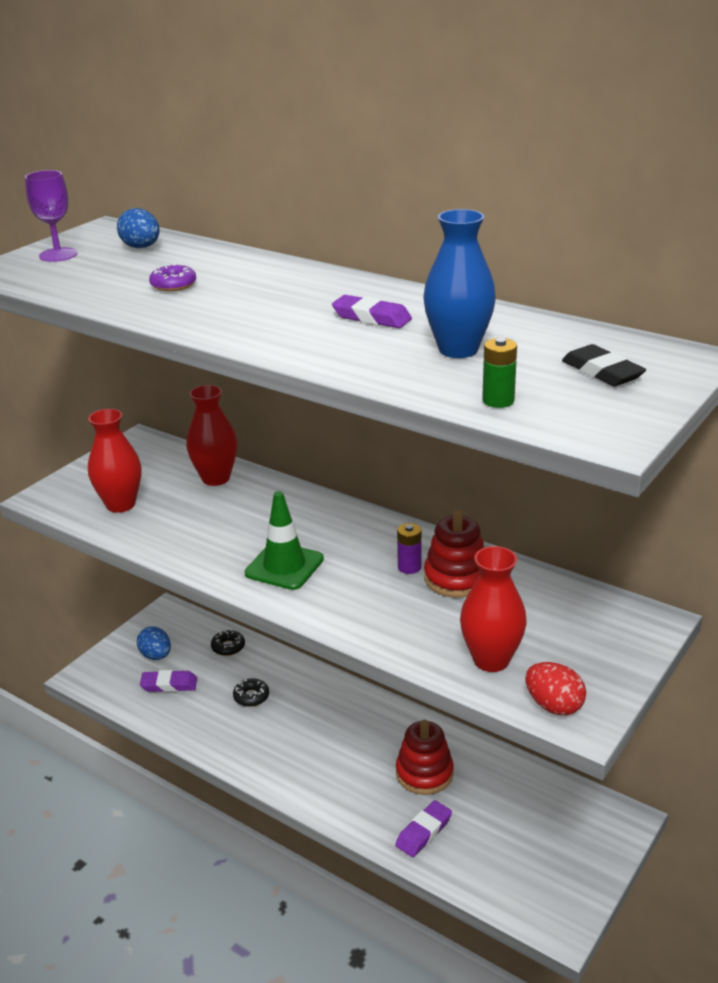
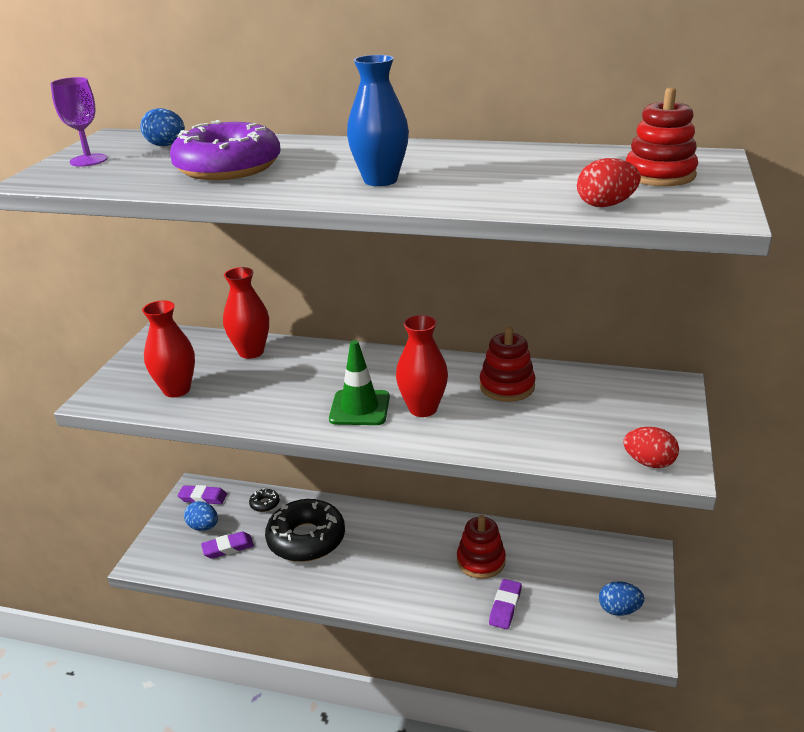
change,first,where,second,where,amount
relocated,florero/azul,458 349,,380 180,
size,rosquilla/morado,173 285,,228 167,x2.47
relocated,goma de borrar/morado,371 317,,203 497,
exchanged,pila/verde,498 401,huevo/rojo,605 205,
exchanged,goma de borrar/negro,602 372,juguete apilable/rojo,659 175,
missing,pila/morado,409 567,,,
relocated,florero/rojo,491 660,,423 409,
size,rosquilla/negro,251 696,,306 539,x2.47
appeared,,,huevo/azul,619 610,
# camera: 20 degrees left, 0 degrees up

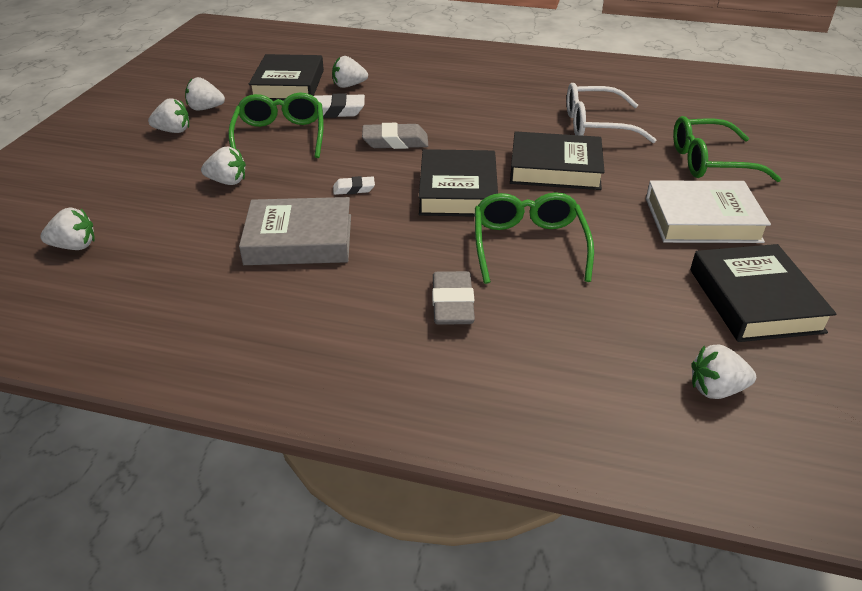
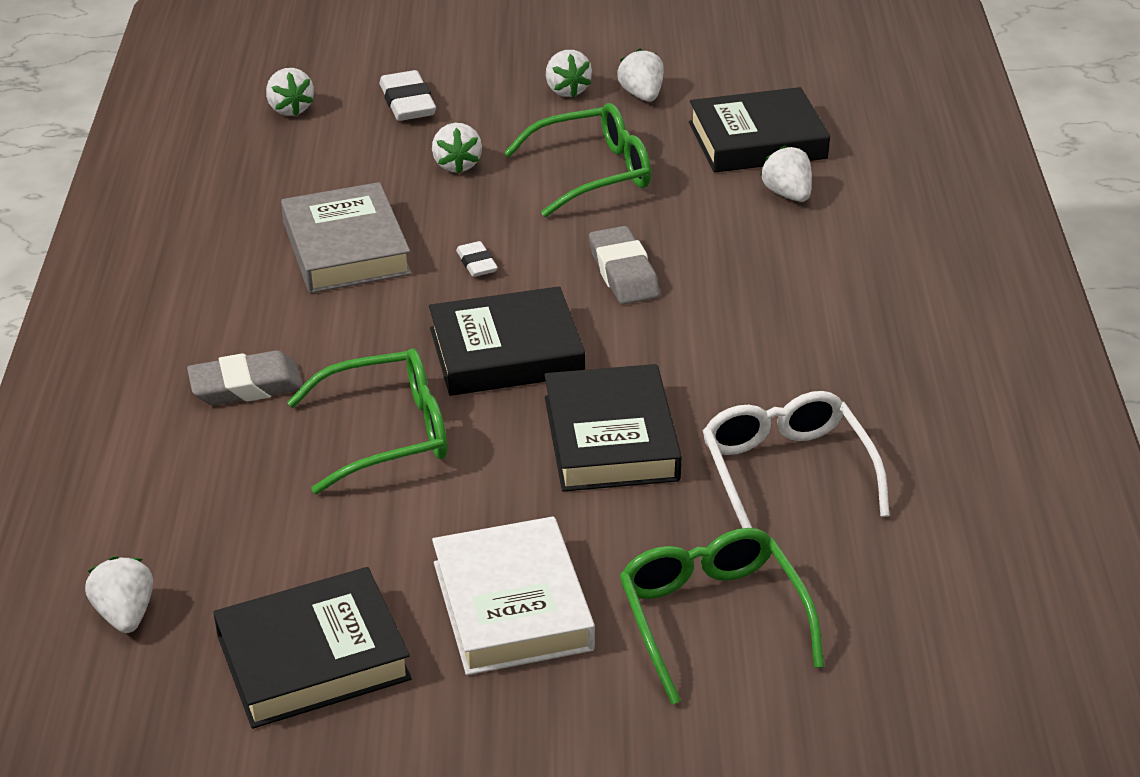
change,first,where,second,where,amount
relocated,goma de borrar/blanco,334 111,,407 103,
# camera: 75 degrees right, 0 degrees up

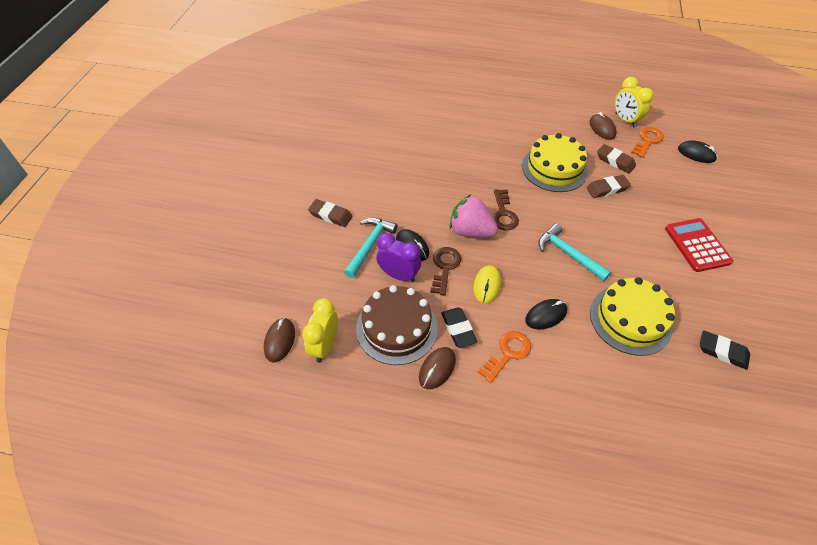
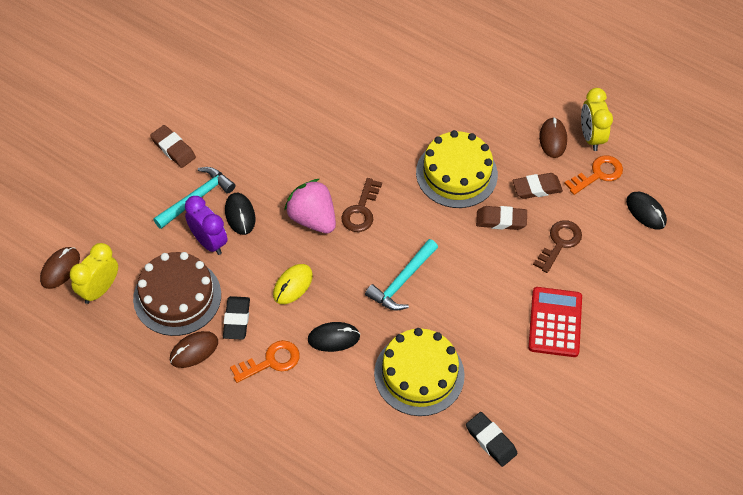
change,first,where,second,where,amount
spun,goma de borrar/marrón,615 161,,536 188,75 degrees counterclockwise
spun,martillo/turquesa,568 254,,402 281,120 degrees counterclockwise
relocated,llave/marrón,445 267,,559 243,
# camera: 20 degrees right, 5 degrees up

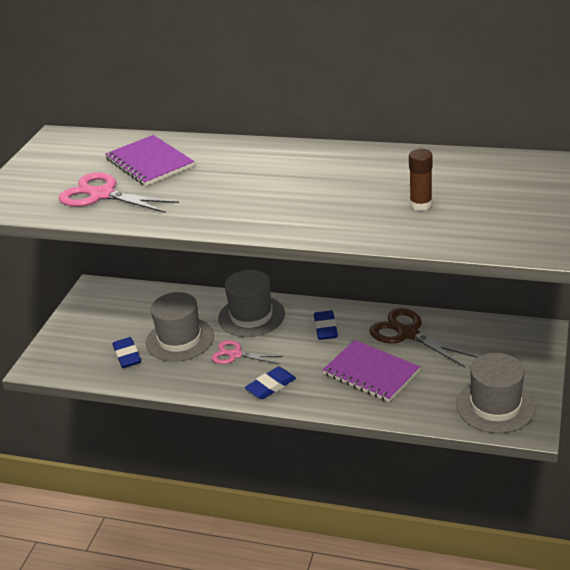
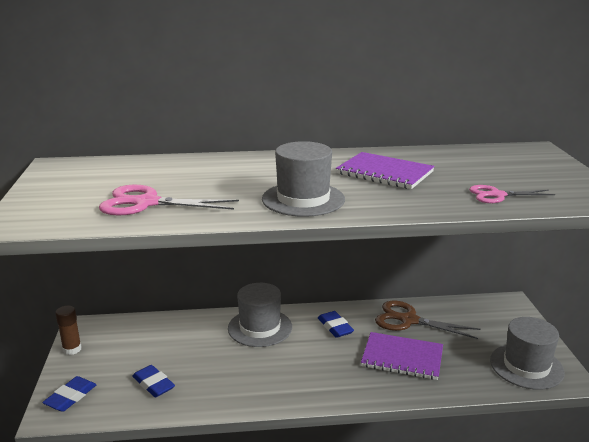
change,first,where,second,where,amount
relocated,cuaderno/morado,150 163,,385 173,
relocated,barra de pegamento/marrón,421 205,,72 349,
relocated,sombrero/gris,180 339,,303 199,
relocated,tijeras/rosa,235 354,,497 195,
relocated,goma de borrar/azul,271 386,,70 397,
# camera: 25 degrees left, 10 degrees down

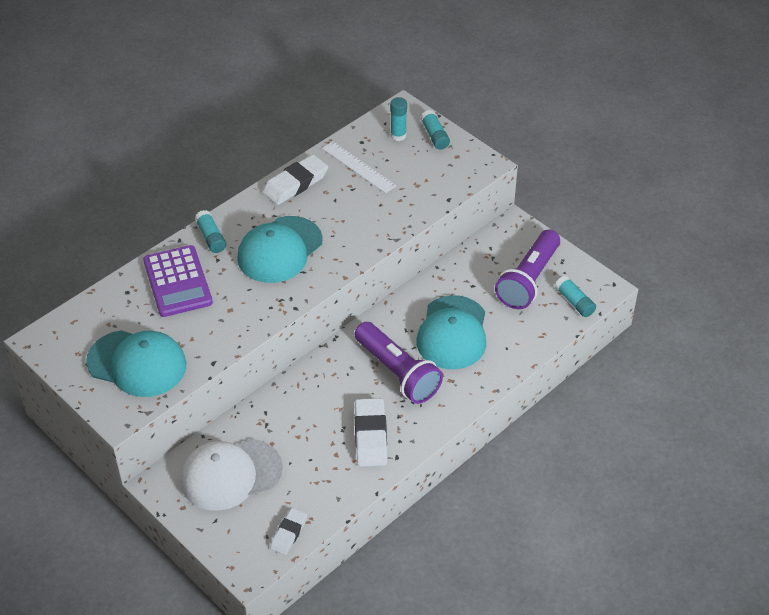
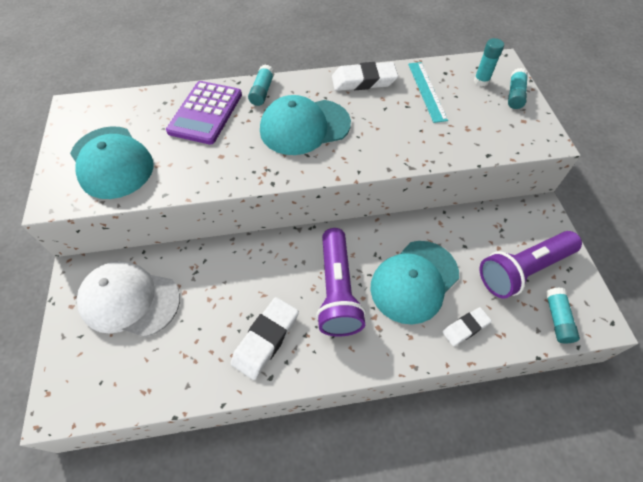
change,first,where,second,where,amount
colour,regla/blanco,359 167,regla/turquesa,427 91,
relocated,goma de borrar/blanco,289 533,,465 328,
# camera: 35 degrees right, 10 degrees up

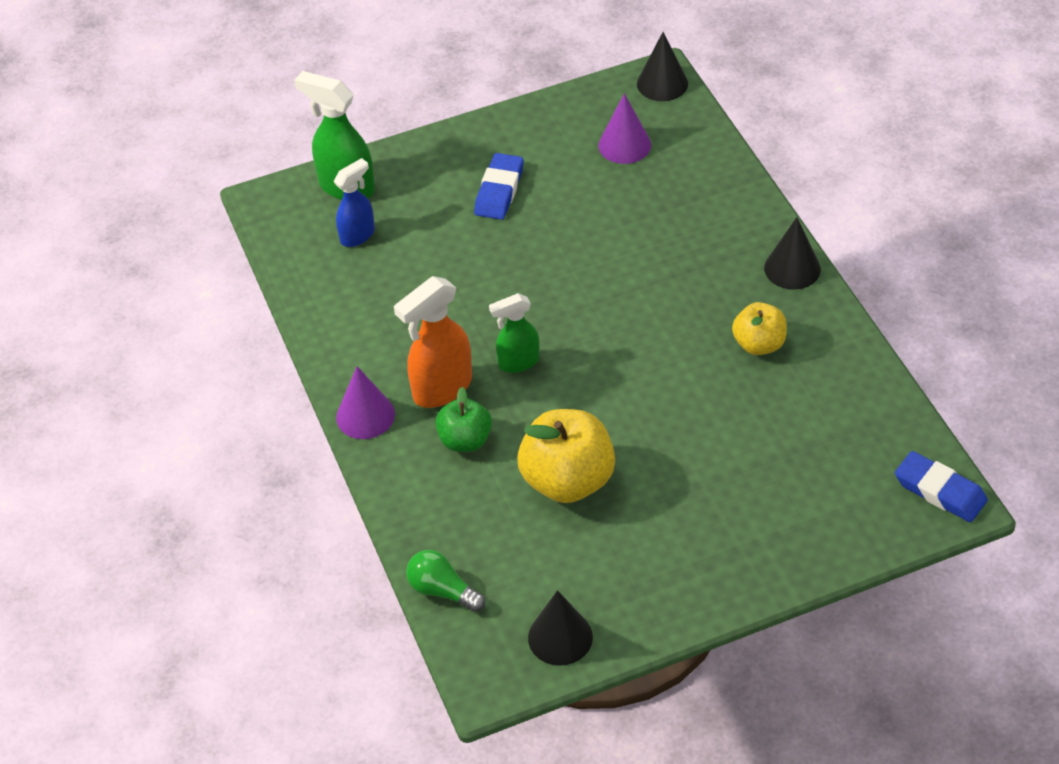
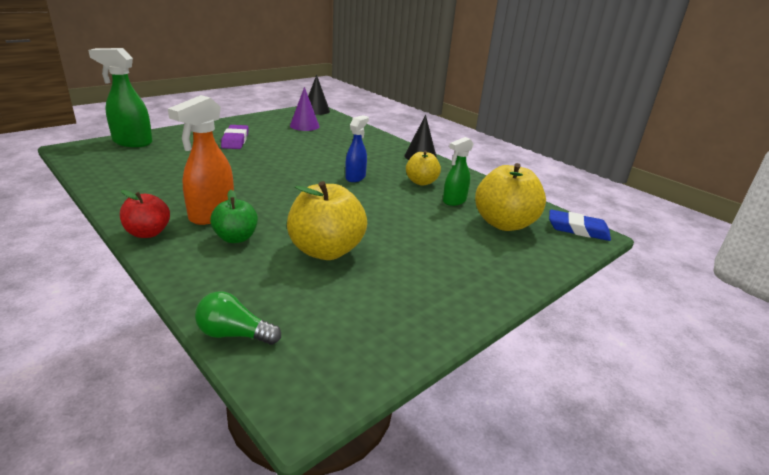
change,first,where,second,where,amount
colour,goma de borrar/azul,499 191,goma de borrar/morado,235 140,
relocated,pulverizador/azul,358 235,,355 177,
relocated,pulverizador/verde,518 362,,454 201,
exchanged,cono/morado,365 415,manzana/rojo,148 233,
missing,cono/negro,560 637,,,
appeared,,,manzana/amarillo,504 224,
# camera: 25 degrees left, 20 degrees down

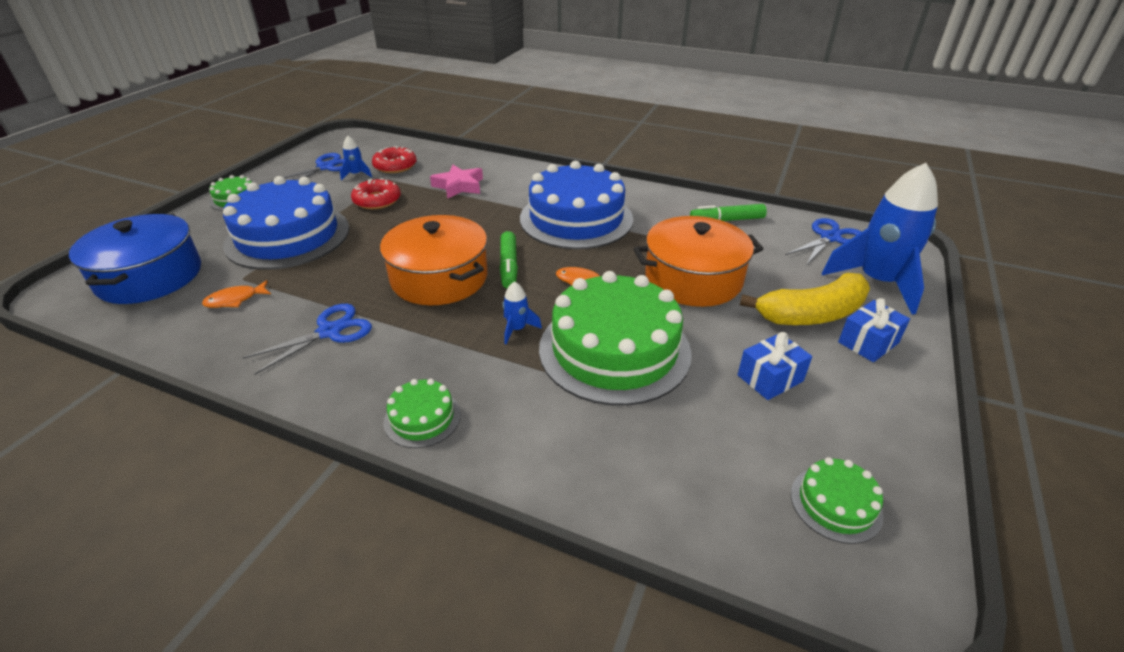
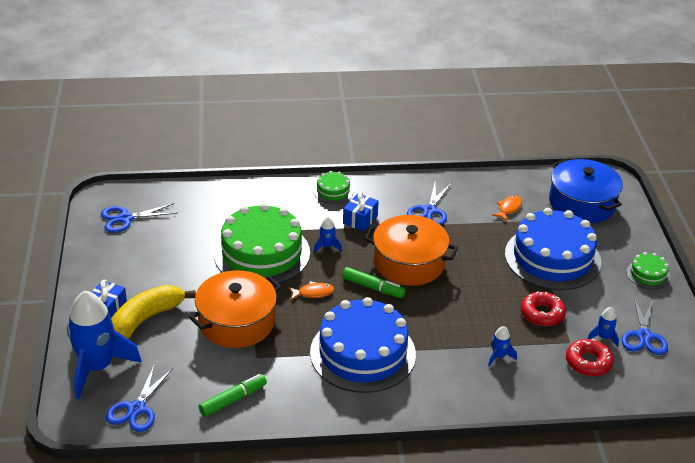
change,first,where,second,where,amount
exchanged,estrella/rosa,459 186,cohete/azul,498 356,
spun,rotulador/verde,509 266,,373 288,150 degrees clockwise
relocated,regalo/azul,770 378,,360 219,
exchanged,tarta/verde,835 504,tijeras/azul,125 218,
# camera: 150 degrees right, 0 degrees up

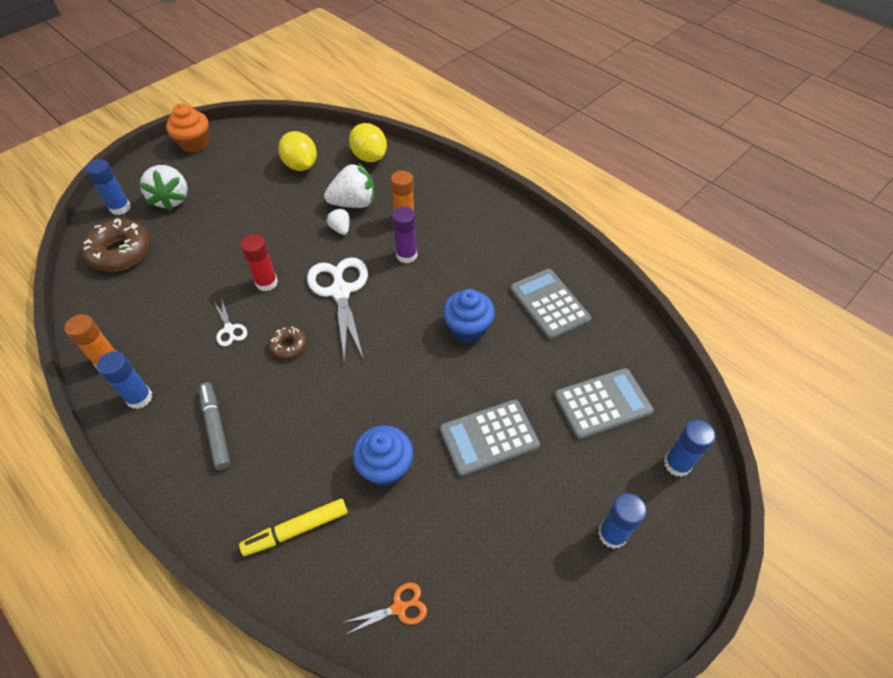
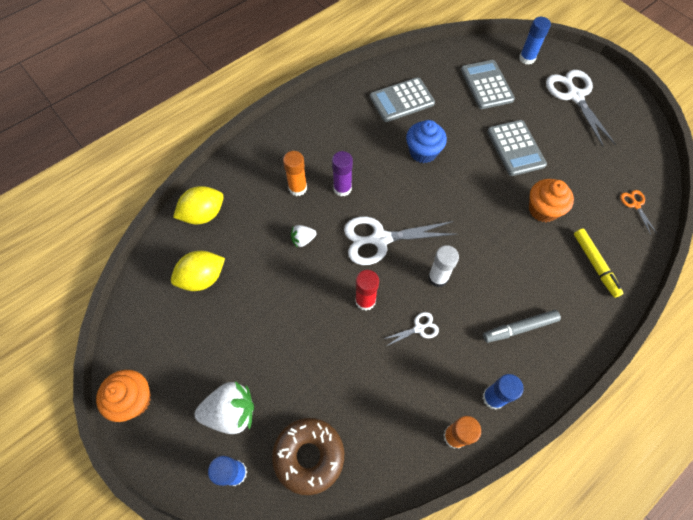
change,first,where,second,where,amount
missing,fresa/blanco,354 203,,,
exchanged,rosquilla/marrón,288 346,barra de pegamento/blanco,438 278,
colour,magdalena/azul,385 467,magdalena/naranja,543 210,
exchanged,barra de pegamento/azul,612 534,tijeras/blanco,574 96,
# camera: 85 degrees left, 10 degrees up

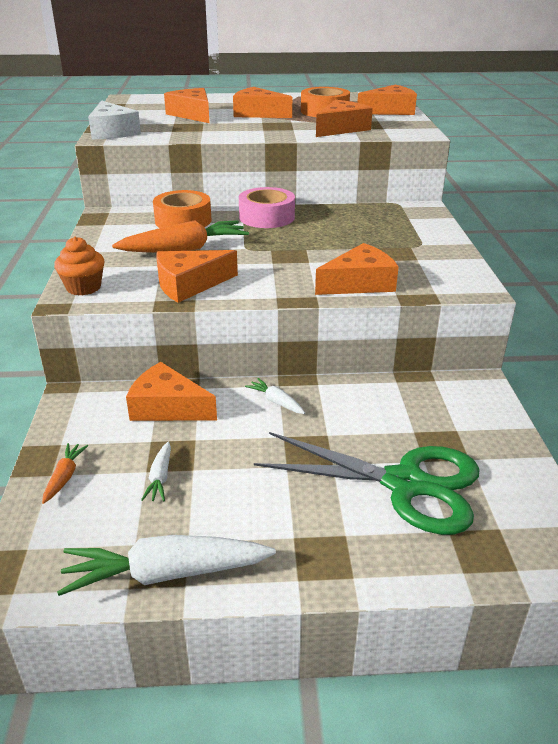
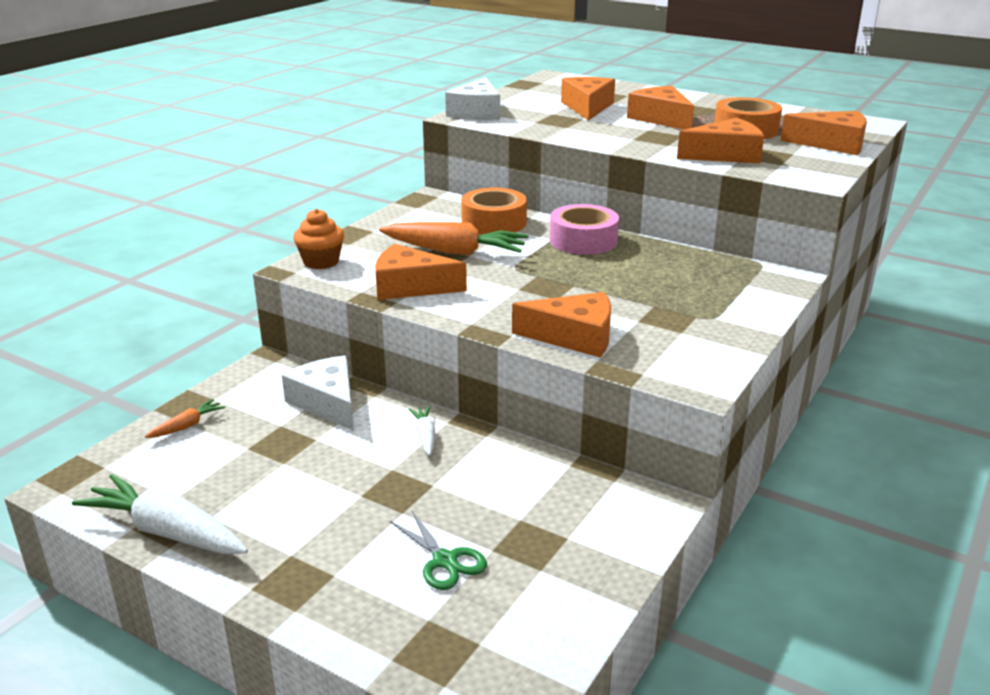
change,first,where,second,where,amount
colour,queso/naranja,167 407,queso/blanco,327 402,
size,tijeras/verde,406 484,,445 561,x0.47
missing,zanahoria/blanco,160 477,,,
# camera: 35 degrees right, 5 degrees down

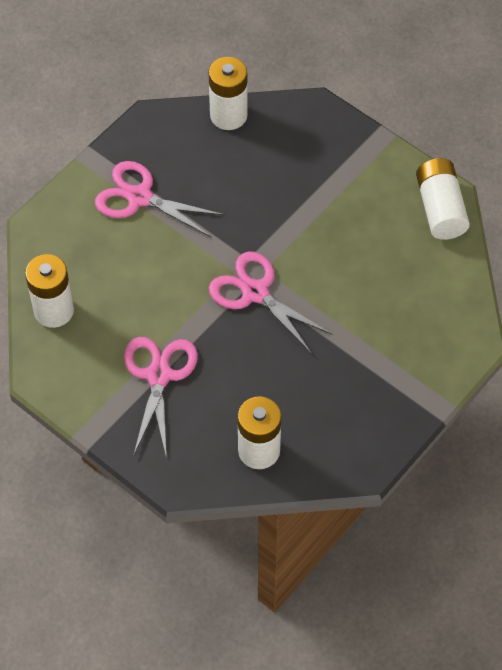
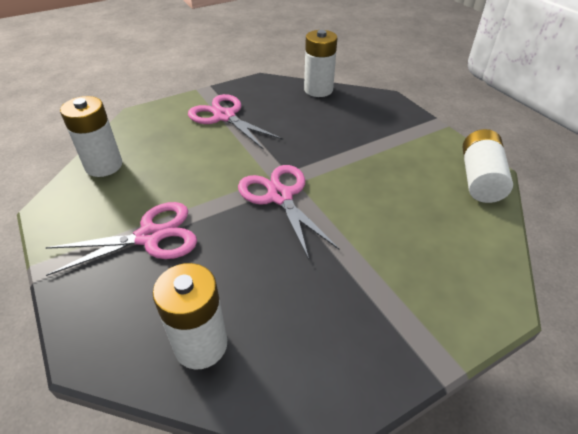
change,first,where,second,where,amount
spun,tijeras/rosa,159 375,,150 237,45 degrees clockwise
# camera: 20 degrees right, 15 degrees down

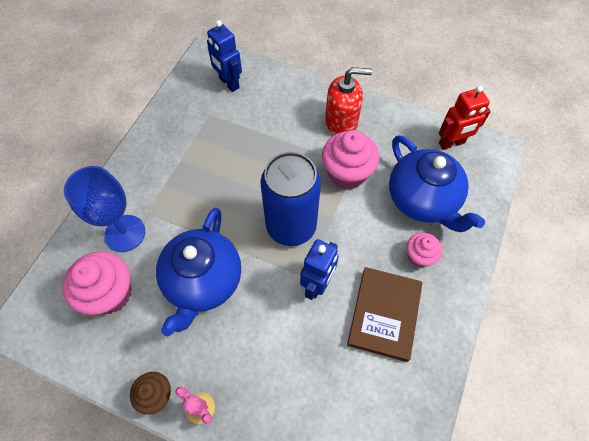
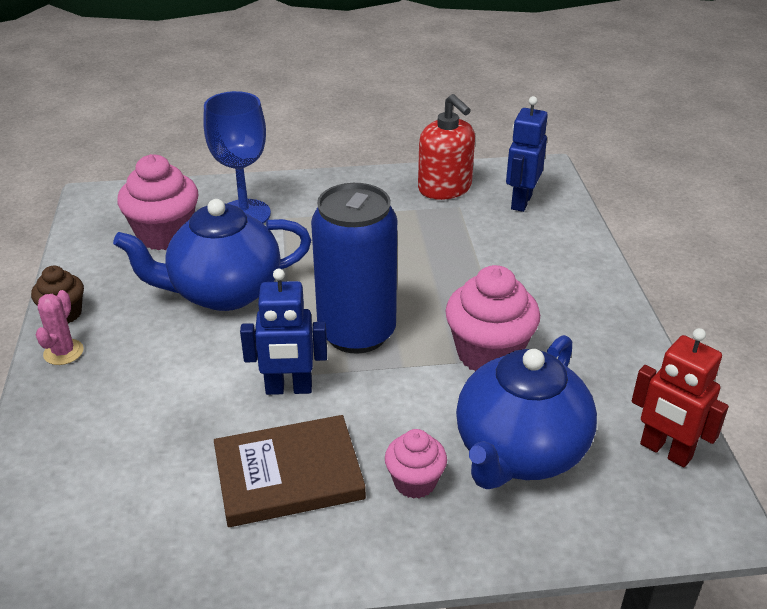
change,first,where,second,where,amount
relocated,dispensador de jabón/rojo,341 122,,445 188,
# camera: 60 degrees right, 25 degrees down

